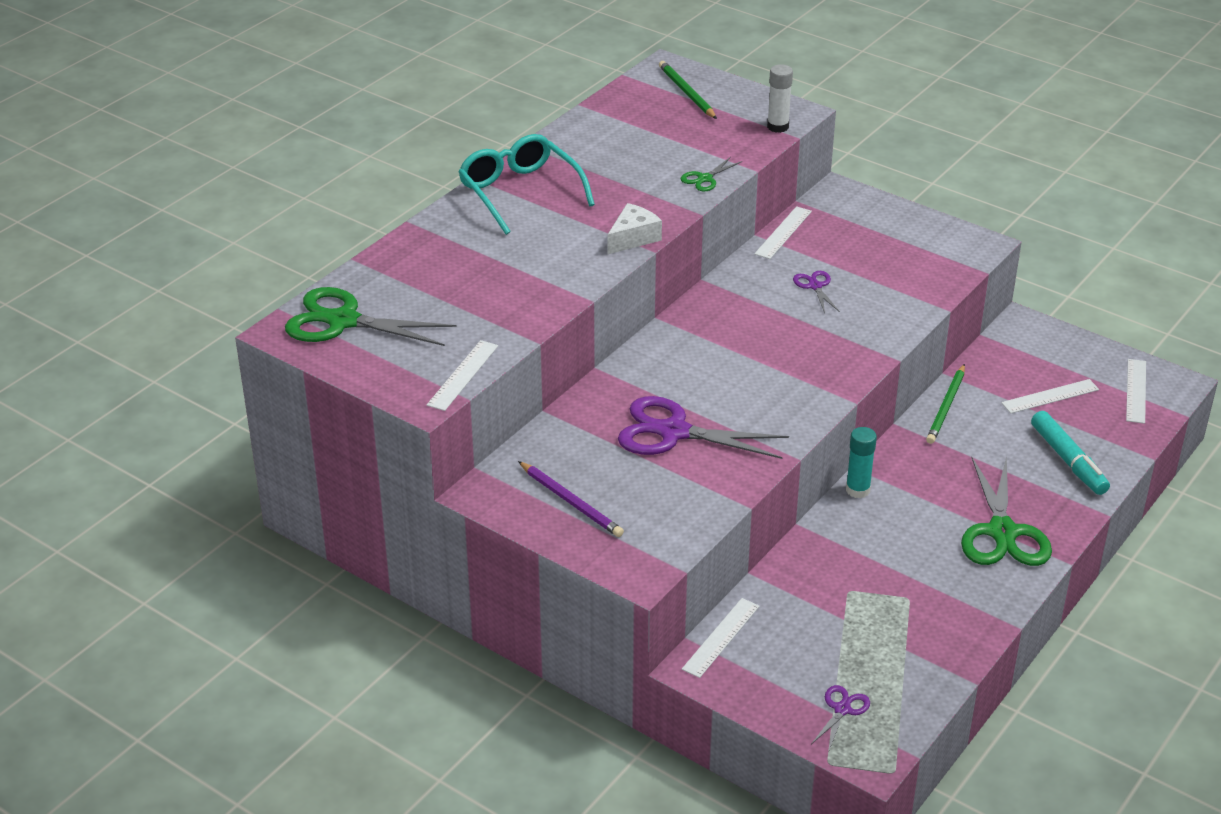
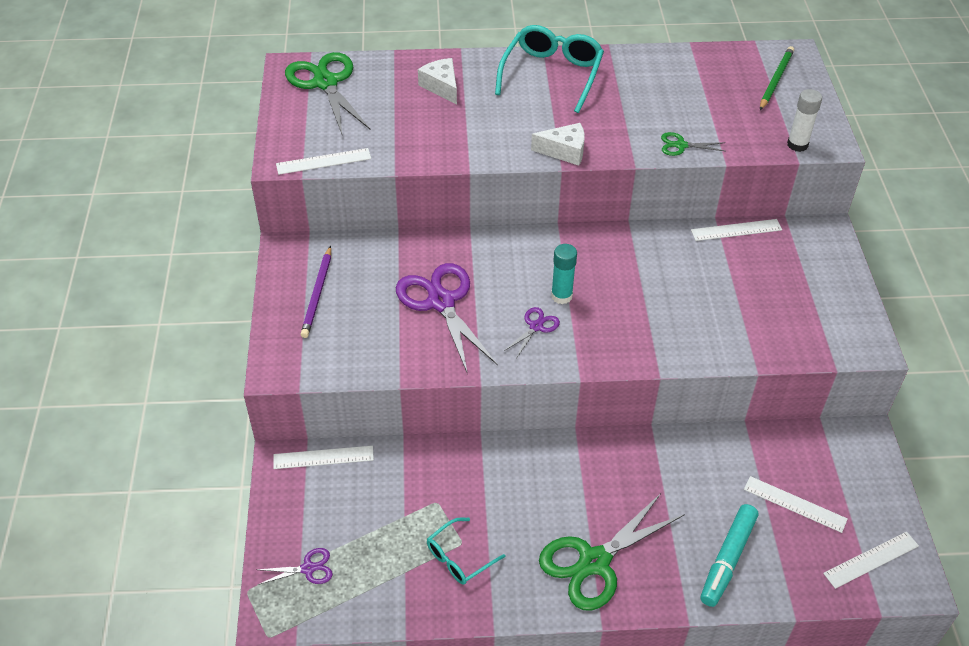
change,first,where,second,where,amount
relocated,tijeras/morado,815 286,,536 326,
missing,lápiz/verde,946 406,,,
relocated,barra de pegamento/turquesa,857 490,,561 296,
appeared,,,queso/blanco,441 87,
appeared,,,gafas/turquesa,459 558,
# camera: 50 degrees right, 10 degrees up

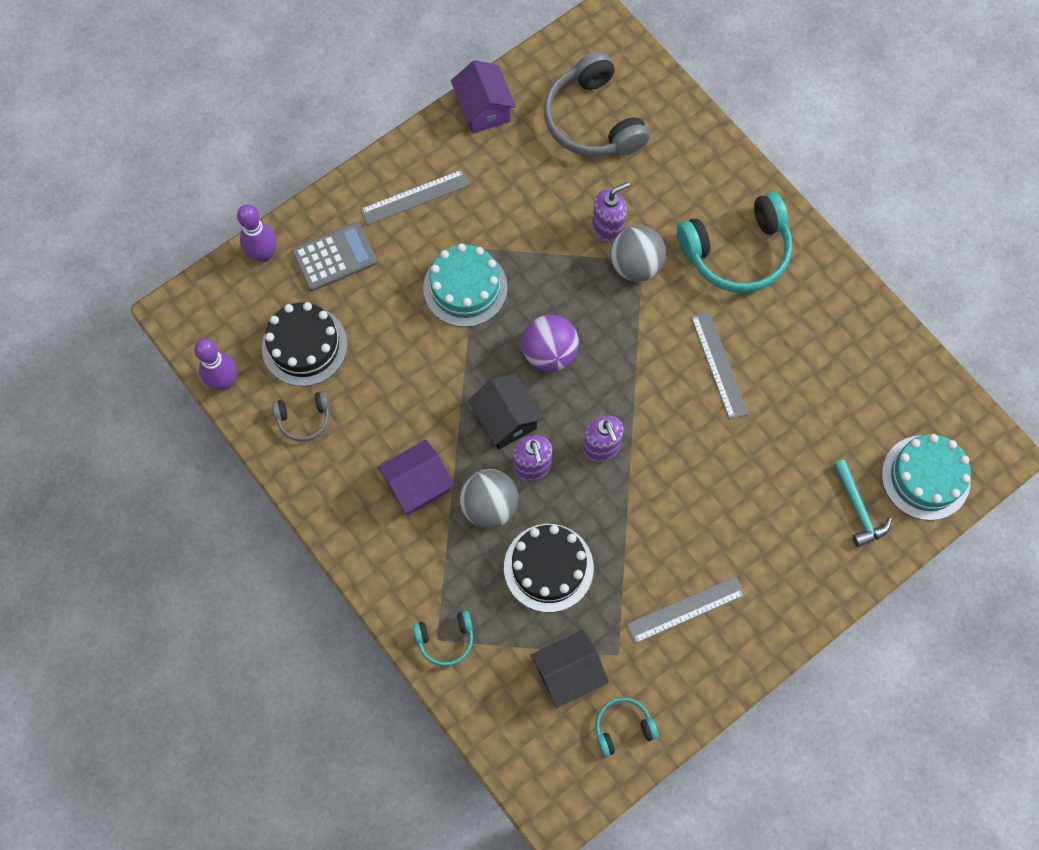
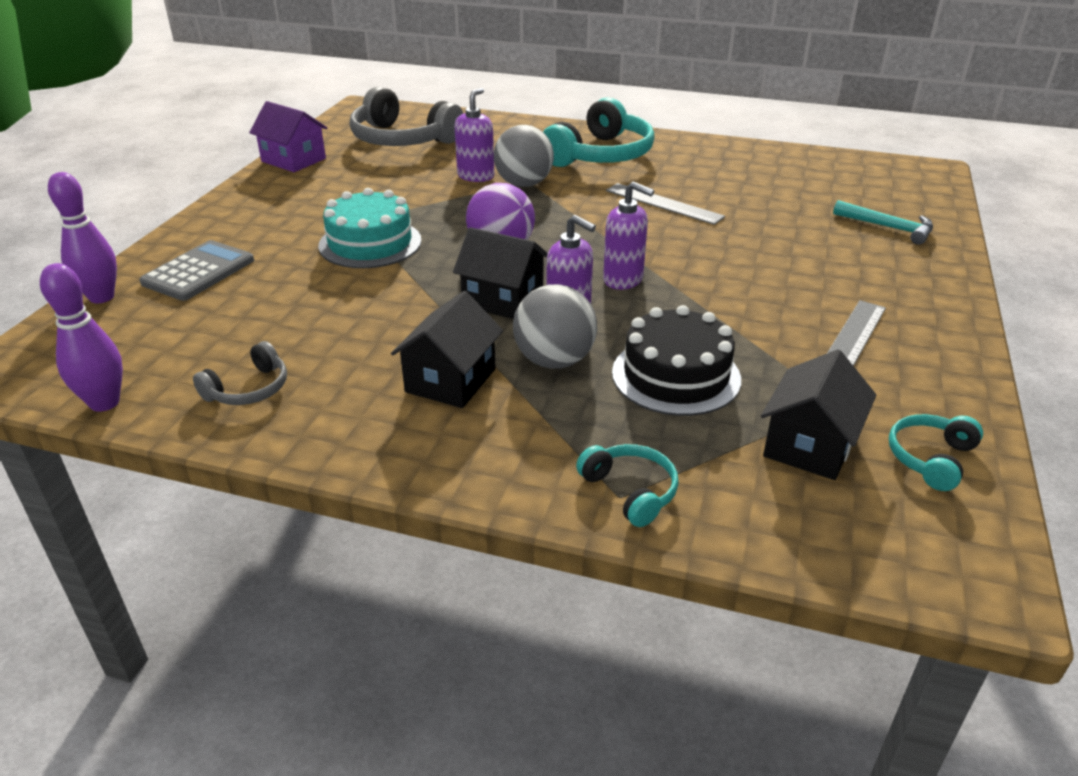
change,first,where,second,where,amount
missing,regla/gris,415 197,,,
missing,tarta/negro,304 346,,,
missing,tarta/turquesa,925 477,,,
colour,casa/morado,417 485,casa/negro,450 380,
spun,auriculares/turquesa,445 639,,630 491,75 degrees counterclockwise
# camera: 35 degrees left, 35 degrees down

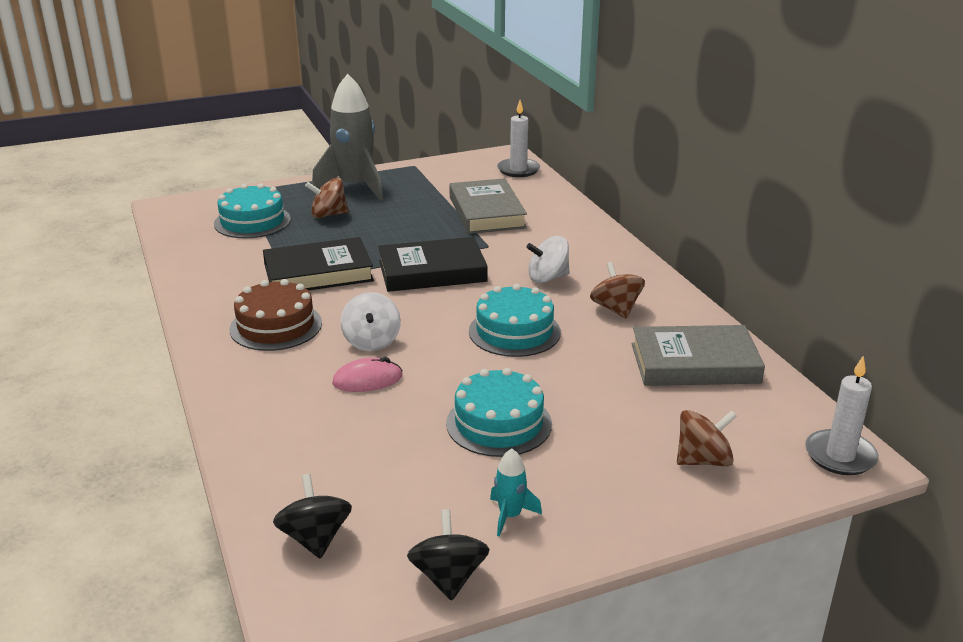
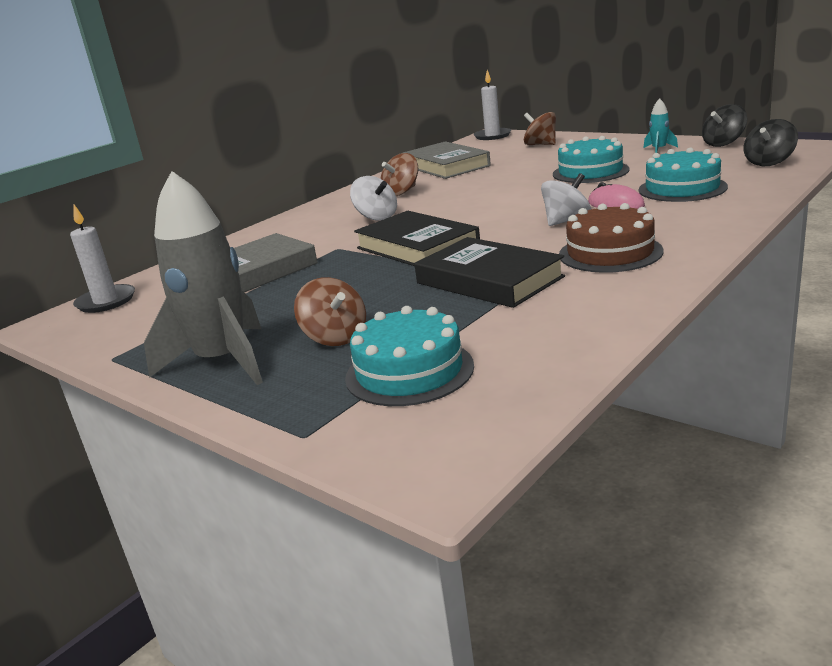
change,first,where,second,where,amount
relocated,tarta/turquesa,514 331,,682 188,
# camera: 115 degrees left, 5 degrees down

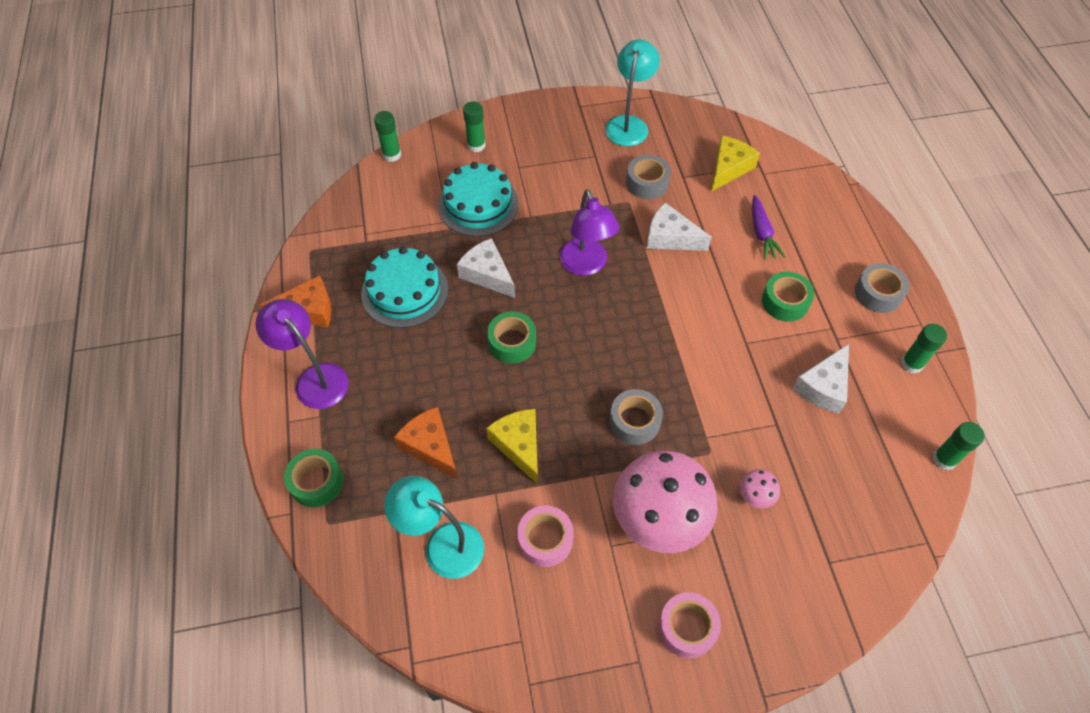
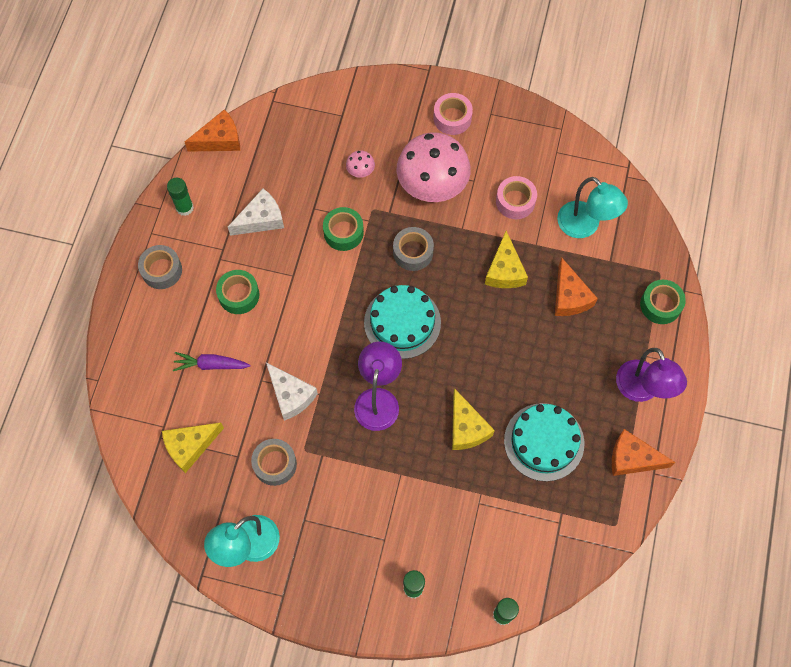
change,first,where,second,where,amount
relocated,tarta/turquesa,478 204,,402 322,
spun,zanahoria/morado,761 233,,211 365,105 degrees counterclockwise
colour,queso/blanco,487 274,queso/amarillo,466 428,
relocated,cinta adhesiva/verde,512 342,,343 232,
exchanged,barra de pegamento/verde,944 459,queso/naranja,219 139,
# camera: 155 degrees left, 10 degrees up

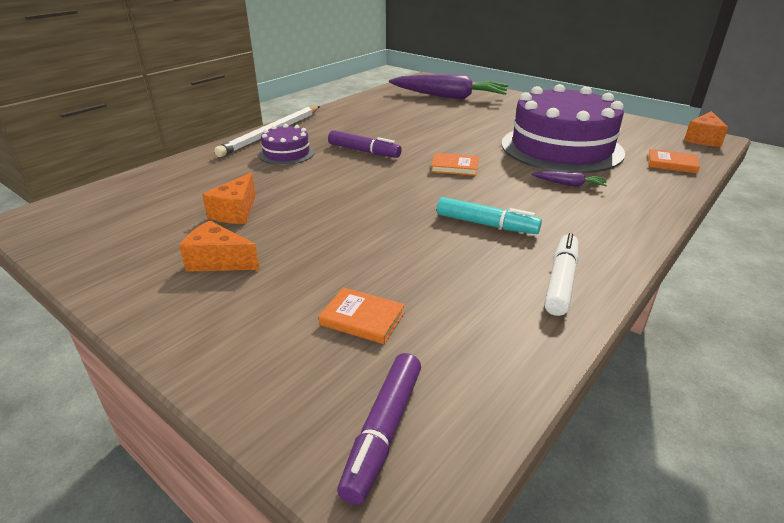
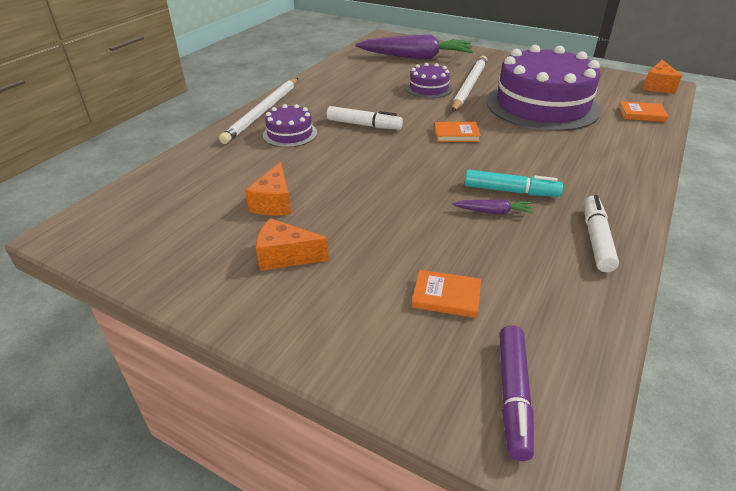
change,first,where,second,where,amount
colour,rotulador/morado,364 151,rotulador/blanco,364 125,
relocated,zanahoria/morado,569 184,,494 212,
appeared,,,lápiz/blanco,469 86,
appeared,,,tarta/morado,428 88,
# camera: 10 degrees left, 5 degrees up

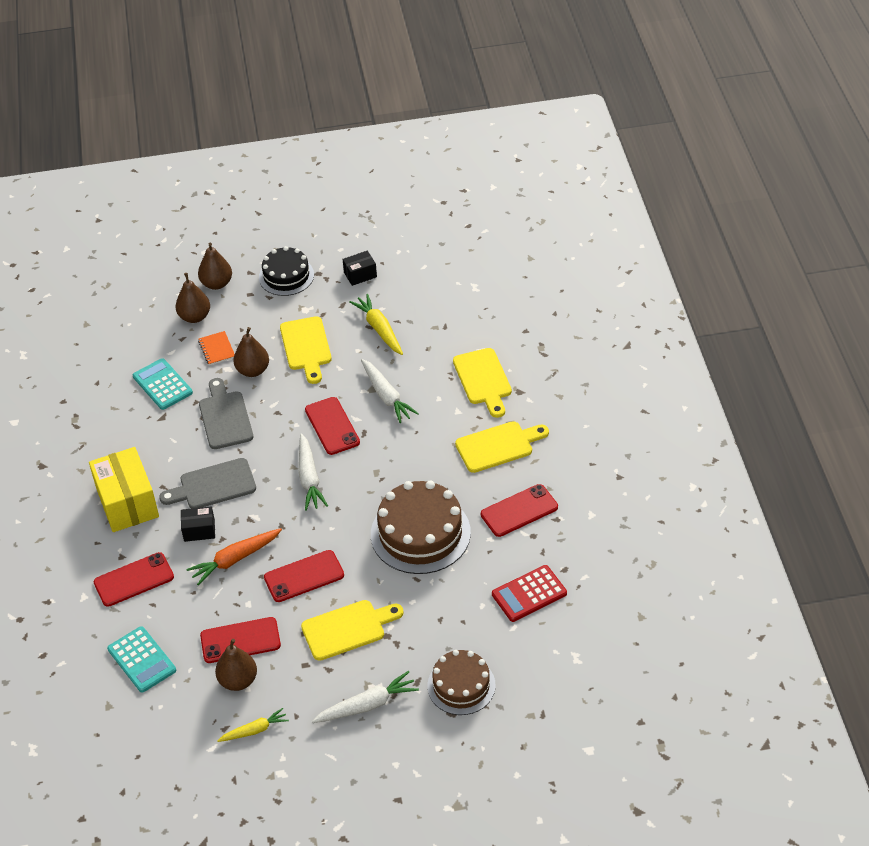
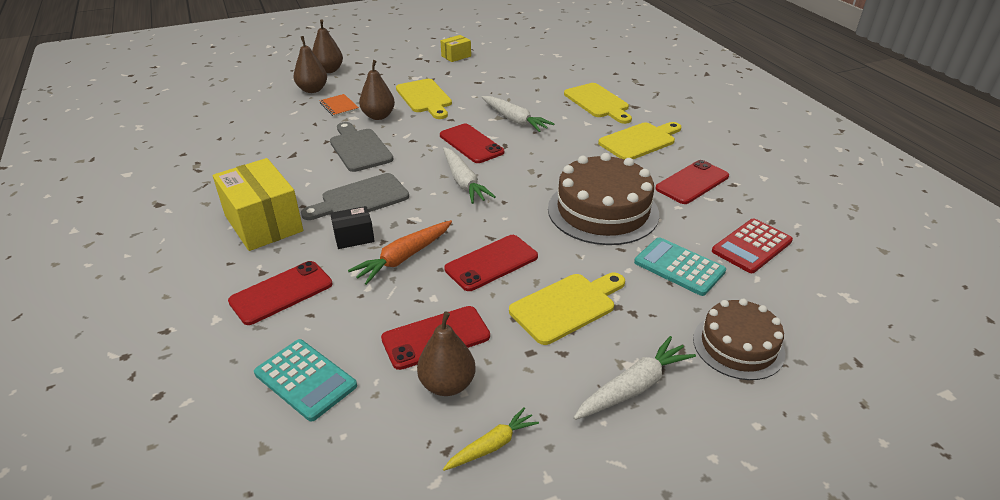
change,first,where,second,where,amount
missing,tarta/negro,286 276,,,
colour,caja/negro,360 275,caja/amarillo,456 56,
missing,zanahoria/amarillo,379 329,,,
relocated,calculadora/turquesa,162 384,,679 267,
# camera: 15 degrees left, 10 degrees down

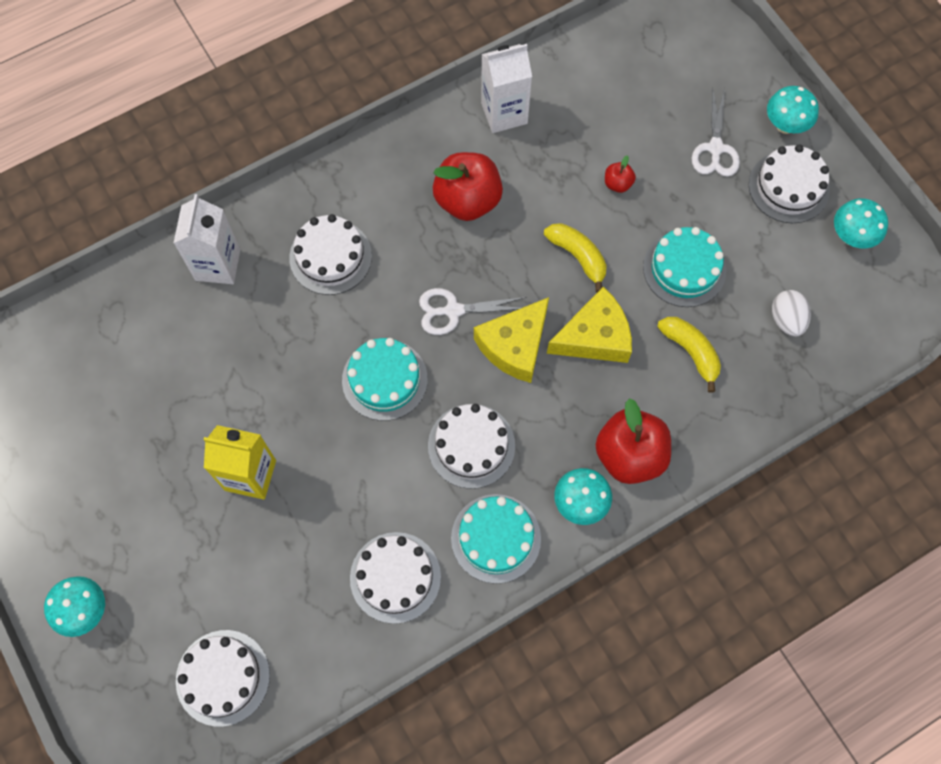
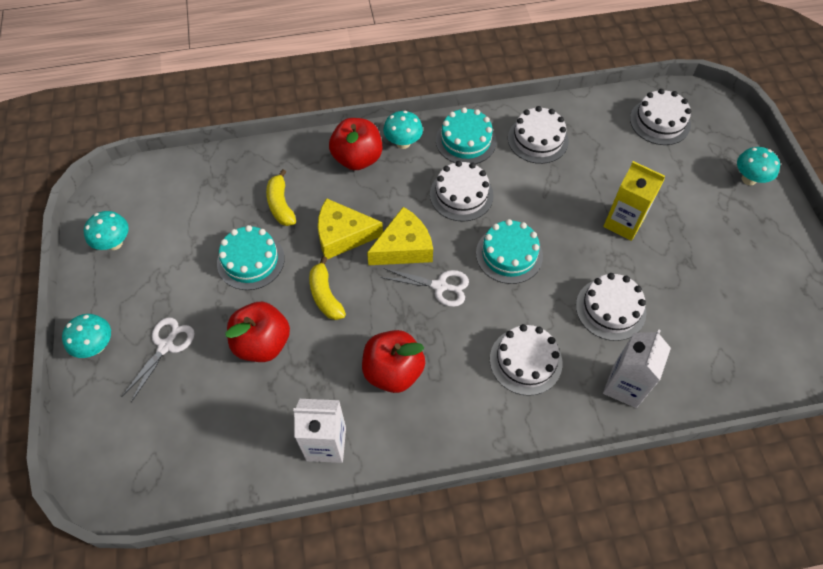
change,first,where,second,where,amount
relocated,tarta/blanco,788 187,,610 309,
size,manzana/rojo,617 183,,262 343,x2.21
missing,huevo/blanco,786 320,,,
# camera: 160 degrees left, 10 degrees down

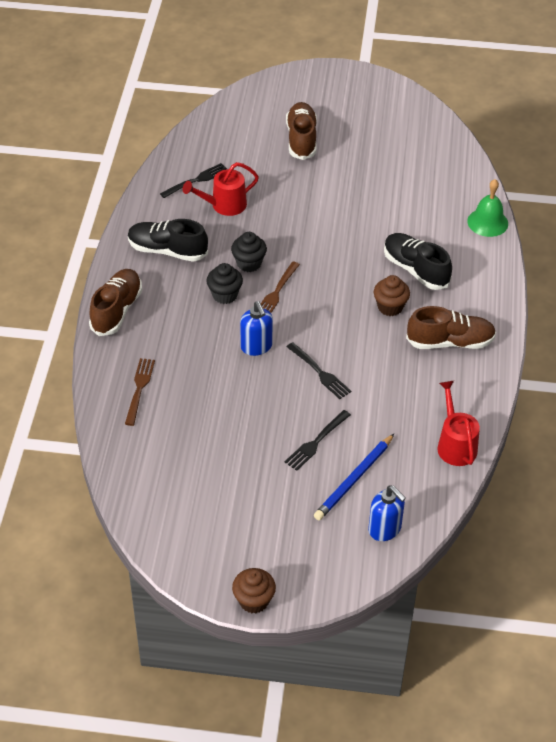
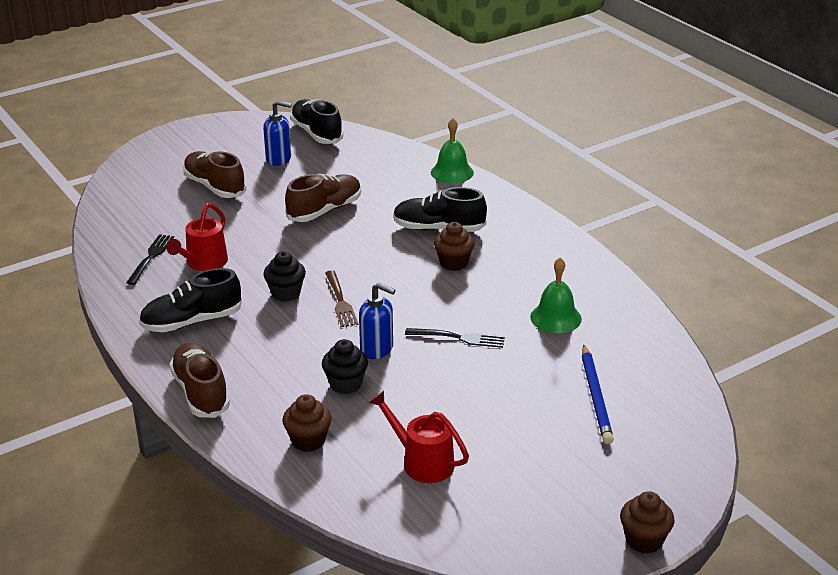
change,first,where,second,where,amount
relocated,magdalena/negro,225 295,,345 384,
relocated,zapato/marrón,450 342,,324 210,
exchanged,tenedor/marrón,139 388,magdalena/marrón,308 441,
relocated,regadera/rojo,455 444,,422 462,
missing,tenedor/negro,316 442,,,
relocated,dispensador de jabón/azul,385 529,,279 159,
appeared,,,zapato/negro,316 133,
appeared,,,campana/verde,555 318,
# camera: 40 degrees left, 15 degrees down

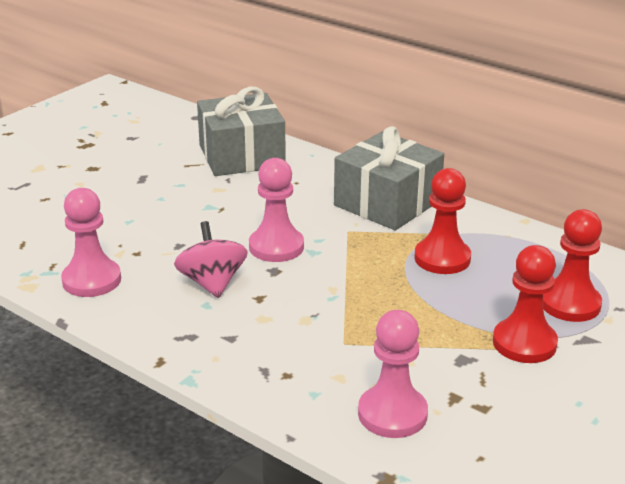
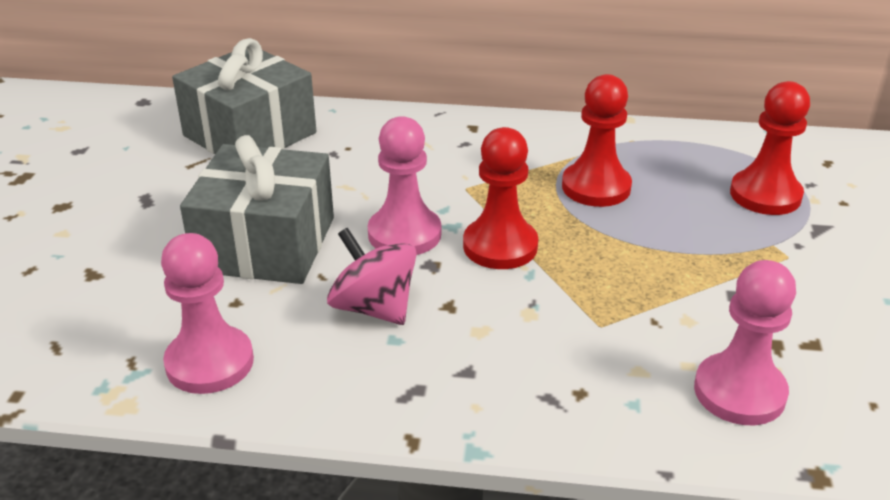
change,first,where,second,where,amount
relocated,regalo/gris,387 203,,265 244,
relocated,peón/rojo,524 343,,500 246,
# camera: 30 degrees left, 5 degrees up

